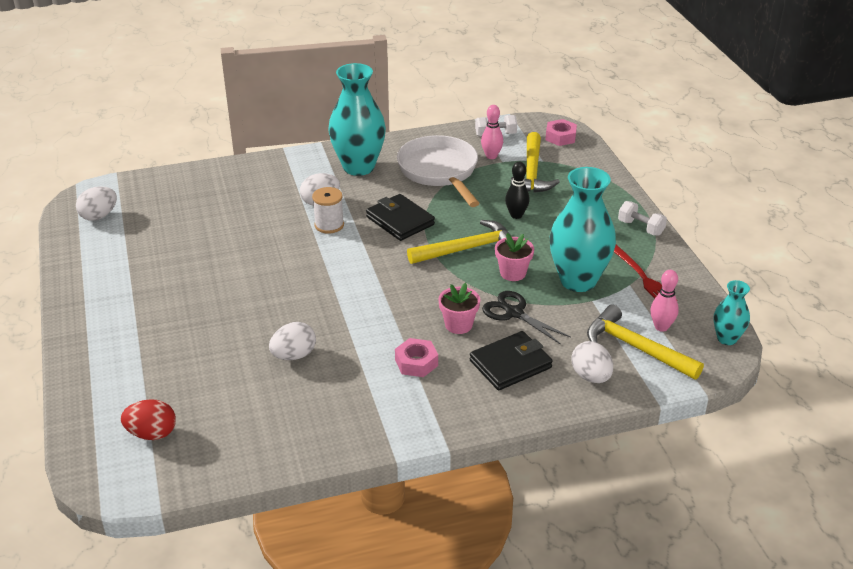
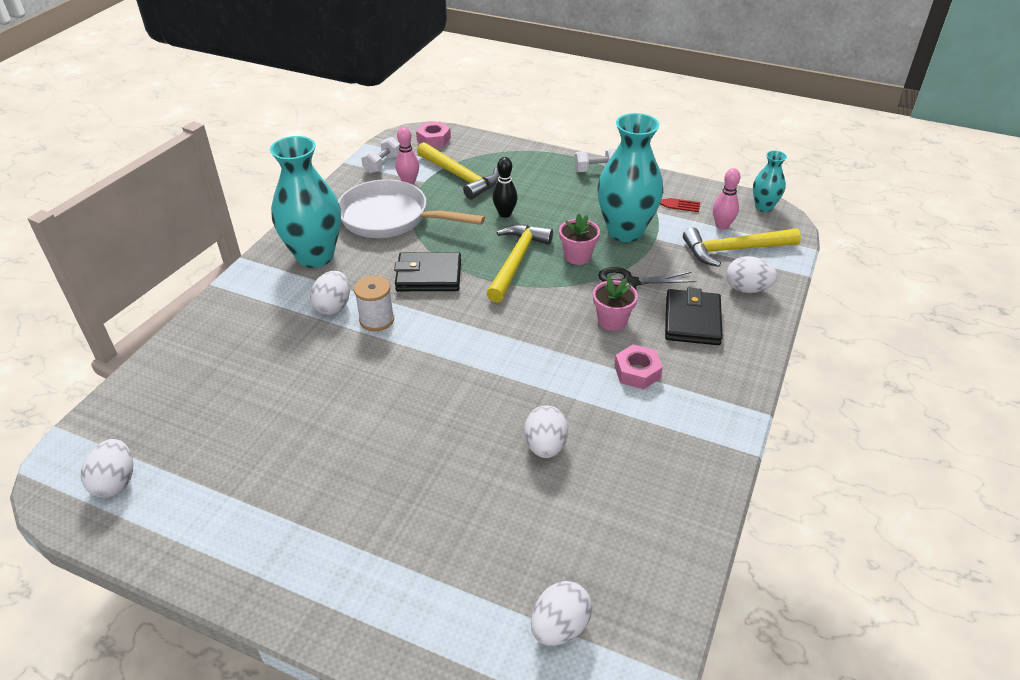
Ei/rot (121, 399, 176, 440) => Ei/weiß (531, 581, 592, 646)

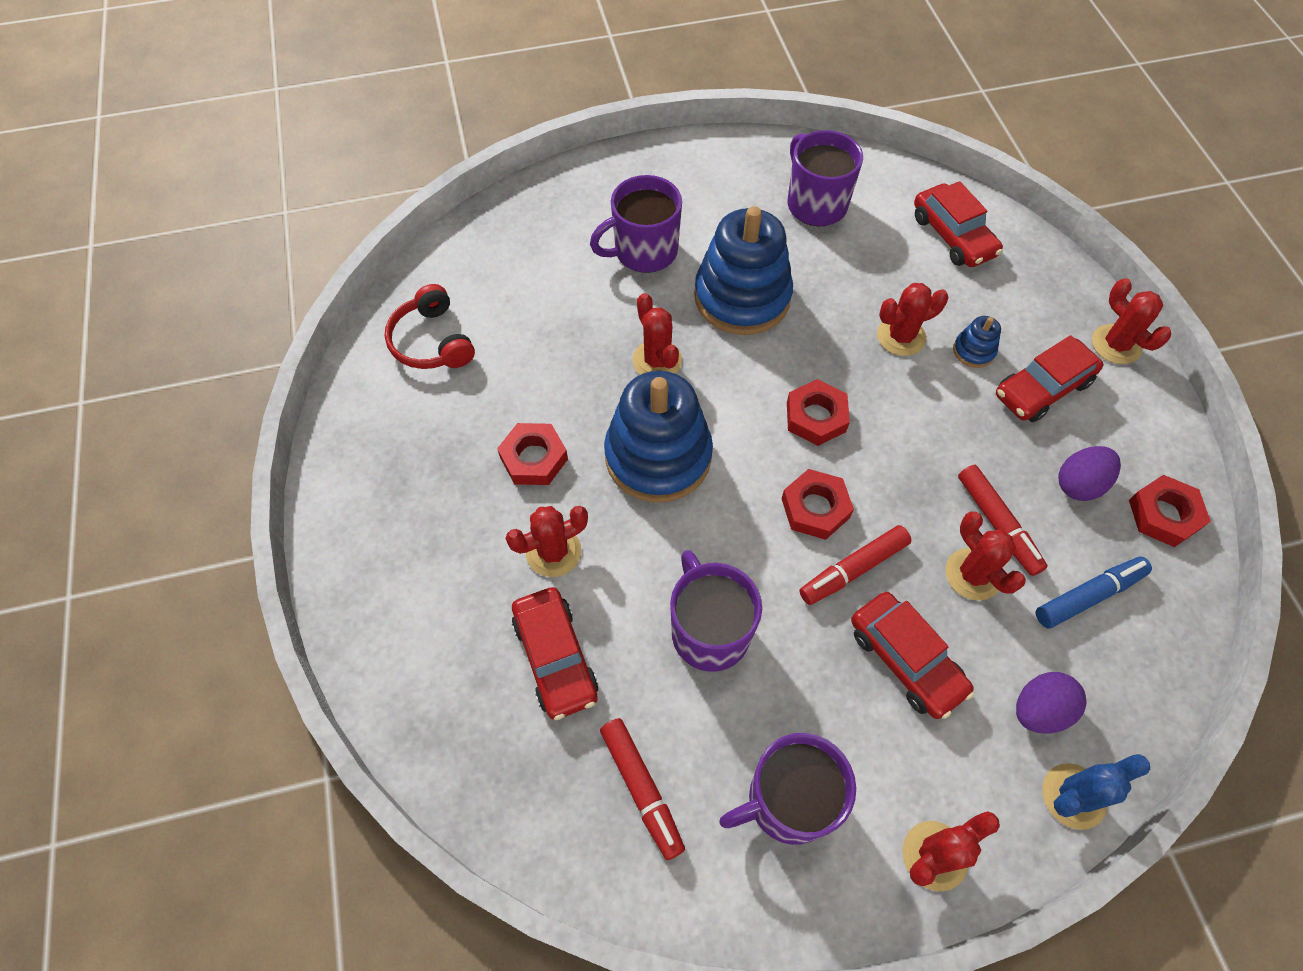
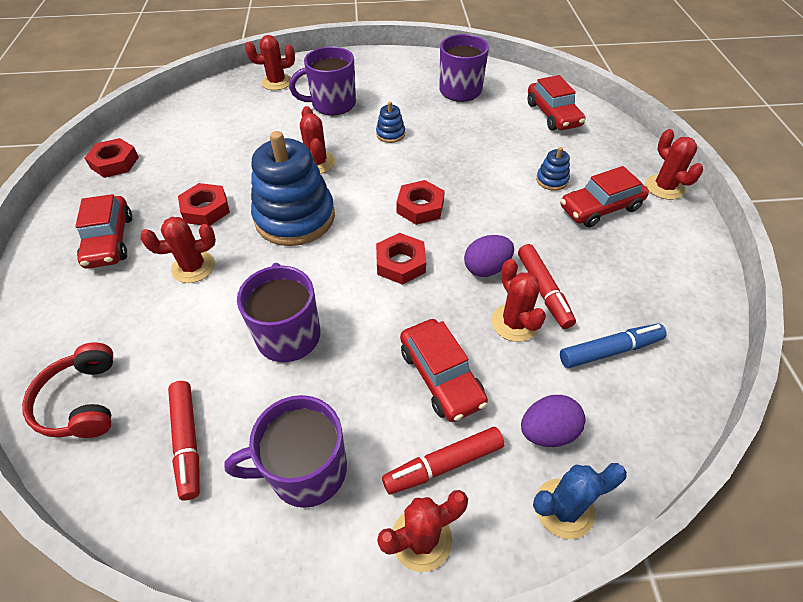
Kopfhörer/rot (385, 284, 475, 369) => Kopfhörer/rot (22, 343, 113, 438), move
Auto/rot (512, 587, 598, 720) => Auto/rot (75, 194, 132, 269), move
Stapelspielzeug/blau (694, 206, 793, 335) => Stapelspielzeug/blau (376, 101, 405, 143), x0.42
Filzstift/rot (799, 525, 911, 605) => Filzstift/rot (382, 427, 505, 494), move
Kaktus/rot (877, 283, 948, 356) => Kaktus/rot (245, 35, 295, 90), move
Ei/lila (1058, 446, 1121, 501) => Ei/lila (464, 235, 514, 277), move
Sechskantmutter/rot (1129, 475, 1211, 547) => Sechskantmutter/rot (85, 138, 139, 178), move

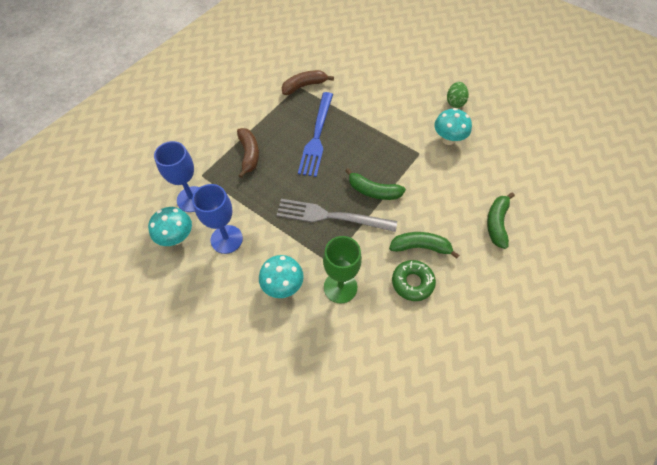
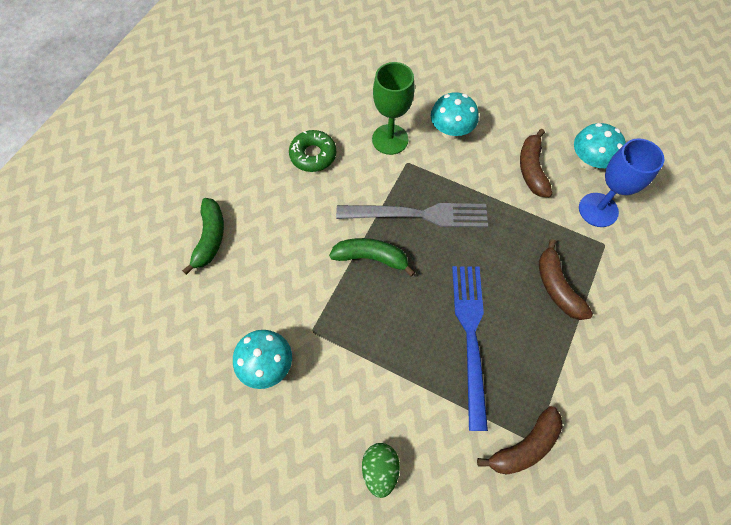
Kelch/blau (192, 184, 243, 254) => Banane/braun (520, 129, 552, 197)
Banane/grün (389, 232, 459, 259) => nothing
Ei/grün (447, 82, 469, 108) => Ei/grün (362, 443, 400, 498), move

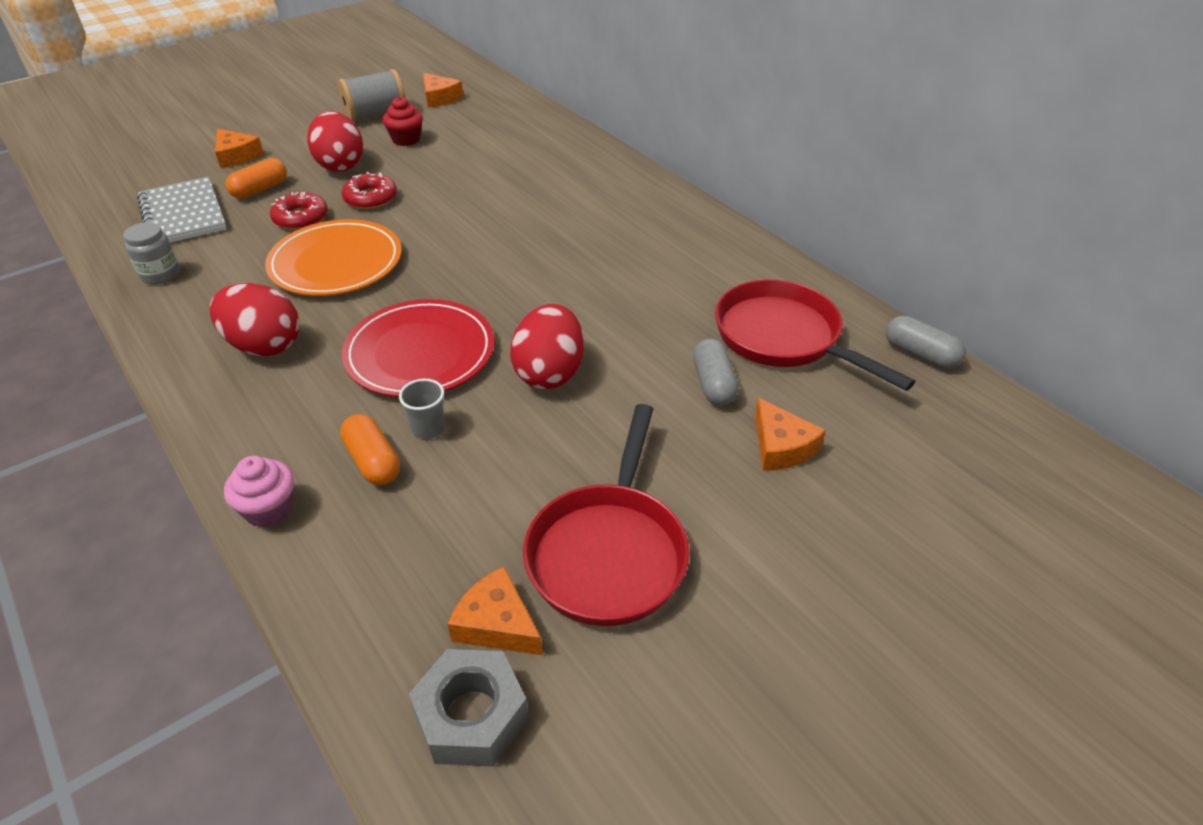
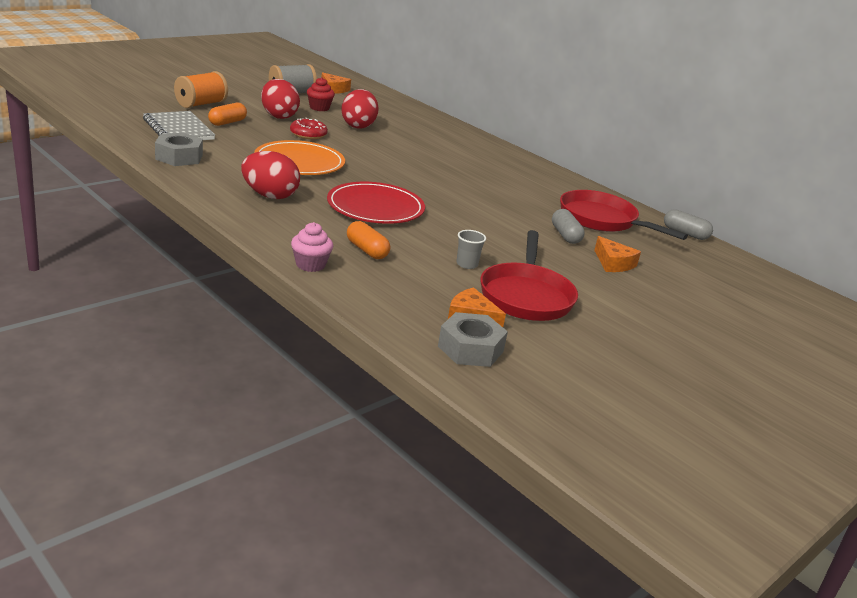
Einmachglas/grau (123, 222, 180, 285) => Sechskantmutter/grau (155, 133, 203, 166)
Käse/orange (215, 129, 264, 168) => Garnrolle/orange (174, 71, 228, 108)
Donut/rot (270, 192, 328, 230) => nothing
Becher/grau (399, 379, 445, 439) => Becher/grau (456, 230, 486, 269), move
Ei/rot (510, 304, 584, 389) => Ei/rot (341, 89, 379, 129), move

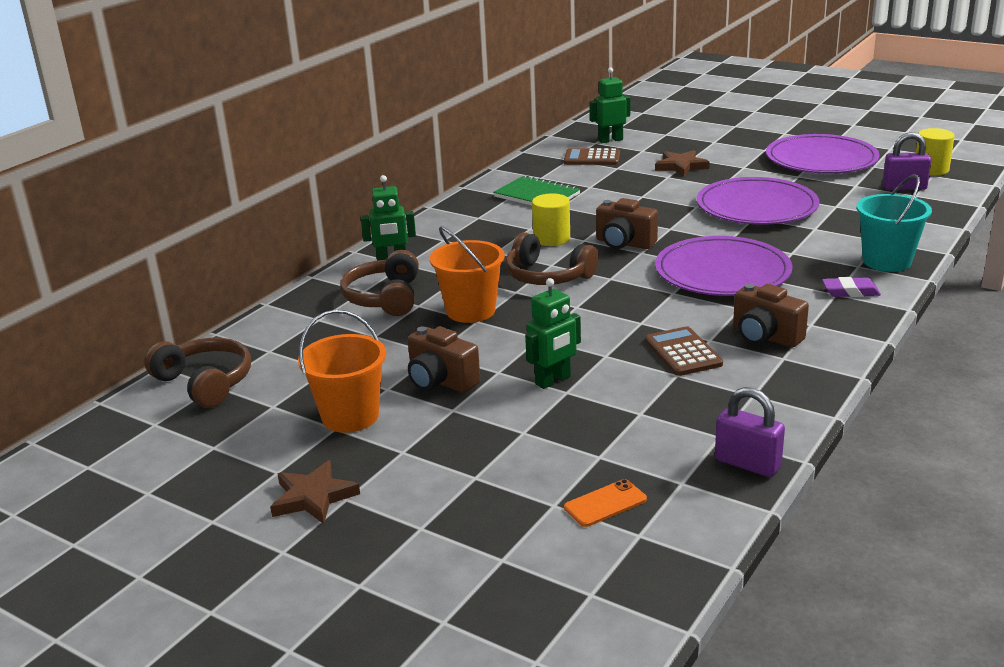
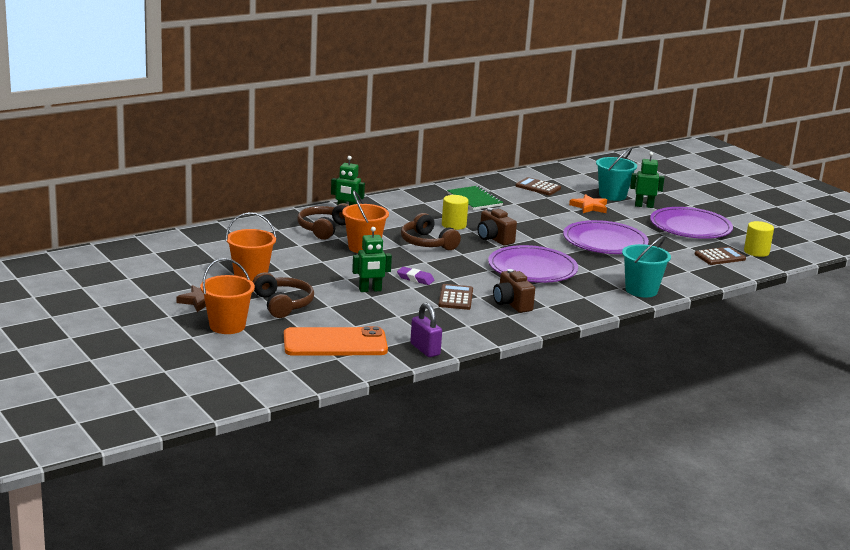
Kopfhörer/braun (144, 338, 251, 408) => Kopfhörer/braun (253, 272, 314, 318), move
Kamera/braun (408, 326, 480, 393) => nothing
Handy/orange (564, 479, 647, 527) => Handy/orange (284, 326, 388, 356), x2.35
Roboter/grün (589, 67, 630, 143) => Roboter/grün (630, 152, 664, 208), move
Stern/braun (655, 150, 710, 177) => Stern/orange (569, 194, 607, 213)
Radiergummi/lila (822, 277, 881, 297) => Radiergummi/lila (397, 267, 435, 285), move
Vorhängeschloss/lila (882, 132, 931, 190) => Taschenrechner/braun (694, 247, 746, 265)
nothing => Eimer/orange (200, 258, 255, 334)
nothing => Eimer/türkis (596, 148, 637, 201)

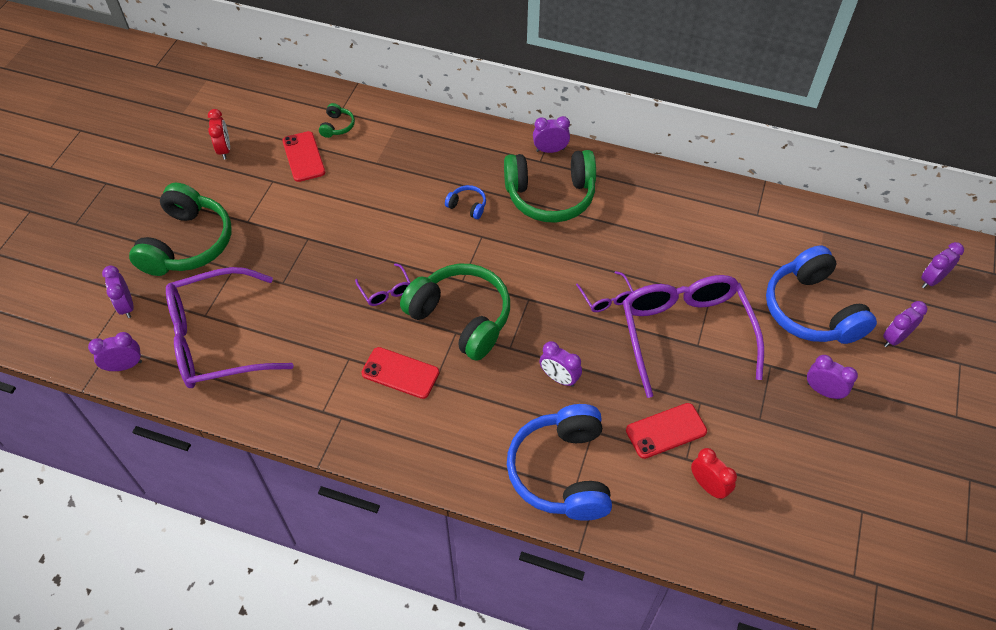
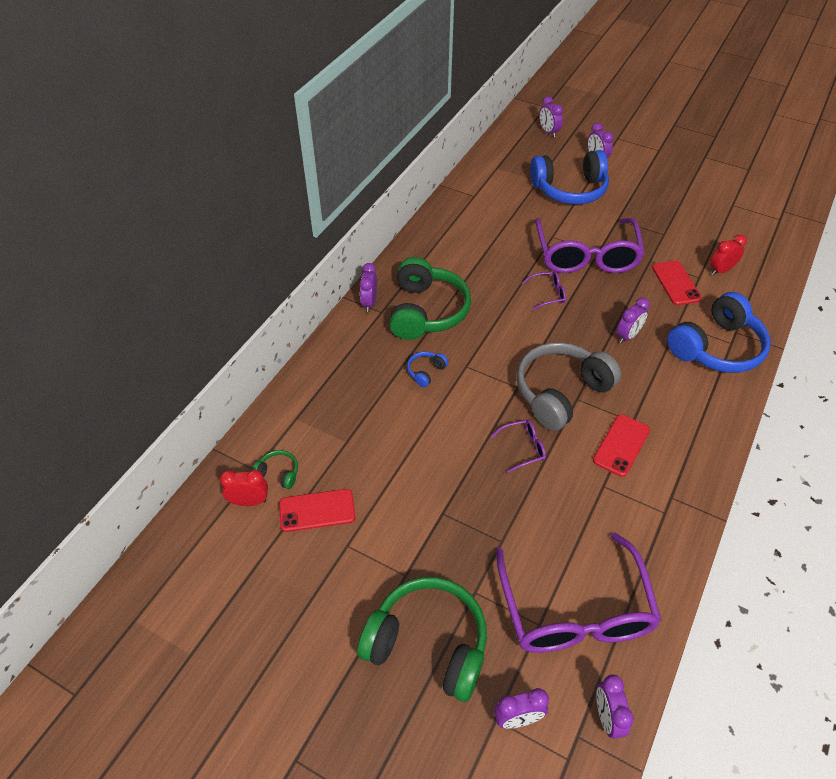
Wecker/rot (208, 109, 230, 159) => Wecker/rot (220, 470, 268, 506), move
Kopfhörer/grün (400, 264, 510, 361) => Kopfhörer/grau (516, 342, 621, 431)
Kopfhörer/blau (507, 404, 612, 521) => Kopfhörer/blau (667, 292, 771, 373), 45 degrees counterclockwise
Brille/lila (623, 275, 764, 398) => Brille/lila (535, 218, 645, 273), 90 degrees counterclockwise
Wecker/lila (807, 355, 858, 400) => nothing

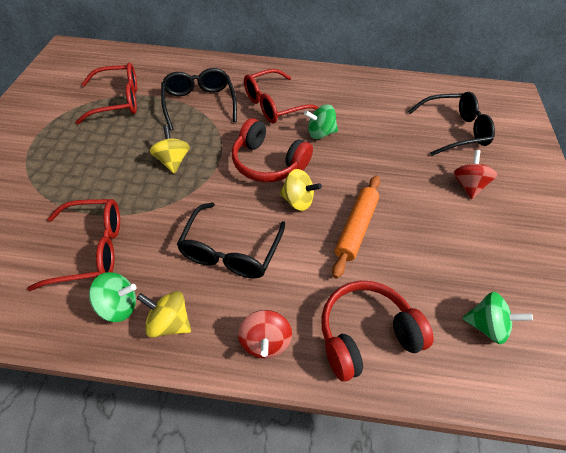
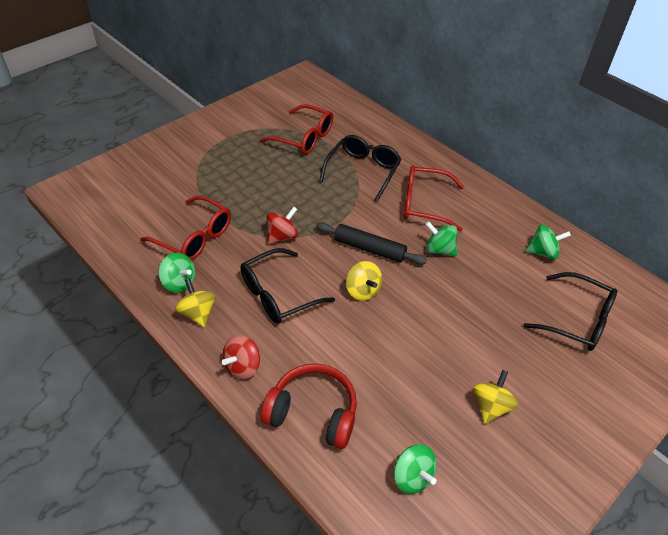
Kreisel/gelb (150, 125, 190, 174) => Kreisel/gelb (473, 370, 518, 424), move
Kopfhörer/rot (232, 118, 313, 182) => Nudelholz/schwarz (316, 222, 427, 265)
Nudelholz/orange (332, 176, 380, 278) => nothing
Kreisel/rot (453, 150, 497, 199) => Kreisel/rot (267, 207, 298, 245), move
nothing => Kreisel/grün (525, 225, 571, 260)

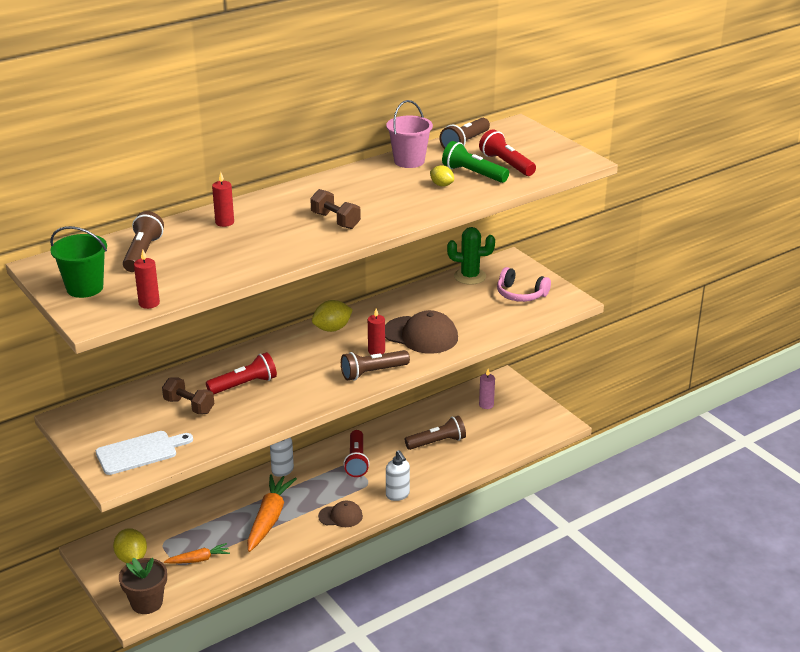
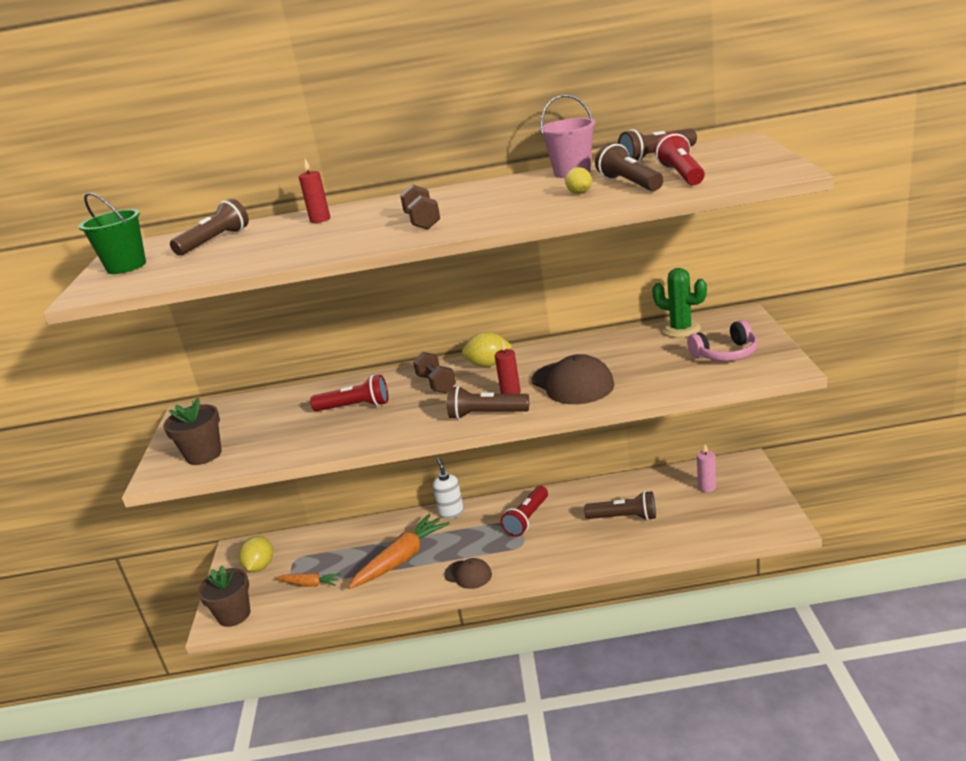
Schneidebrett/weiß (96, 431, 193, 475) => Blumentopf/braun (163, 398, 222, 465)
Kerze/rot (134, 250, 160, 309) => nothing
Hantel/braun (162, 377, 214, 414) => Hantel/braun (413, 352, 456, 393), move
Seifenspender/weiß (386, 450, 410, 501) => nothing
Taschenlampe/grün (442, 141, 509, 183) => Taschenlampe/braun (595, 143, 663, 191)
Kopfhörer/rosa (497, 267, 551, 302) => Kopfhörer/rosa (687, 320, 758, 361), 75 degrees counterclockwise

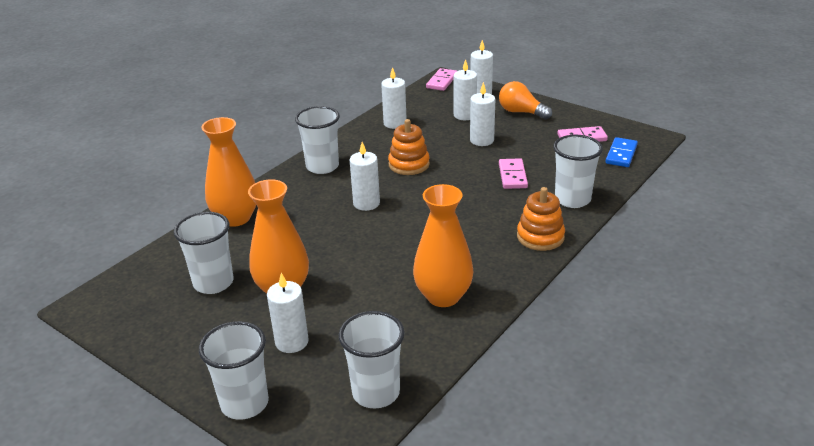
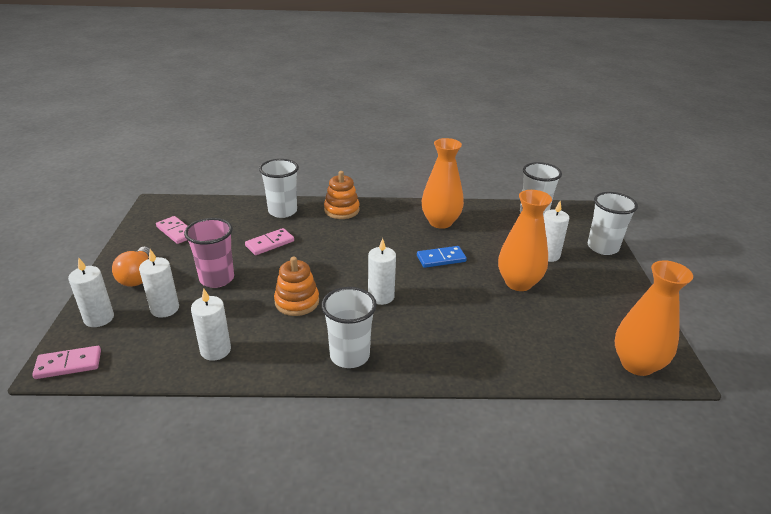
Becher/weiß (174, 212, 234, 294) => nothing
Vase/orange (201, 117, 256, 227) => Vase/orange (615, 260, 693, 376), move
Kerze/weiß (470, 82, 495, 146) => Becher/rosa (184, 218, 234, 288)
Dominostein/blau (605, 137, 638, 167) => Dominostein/blau (417, 246, 467, 268), move

